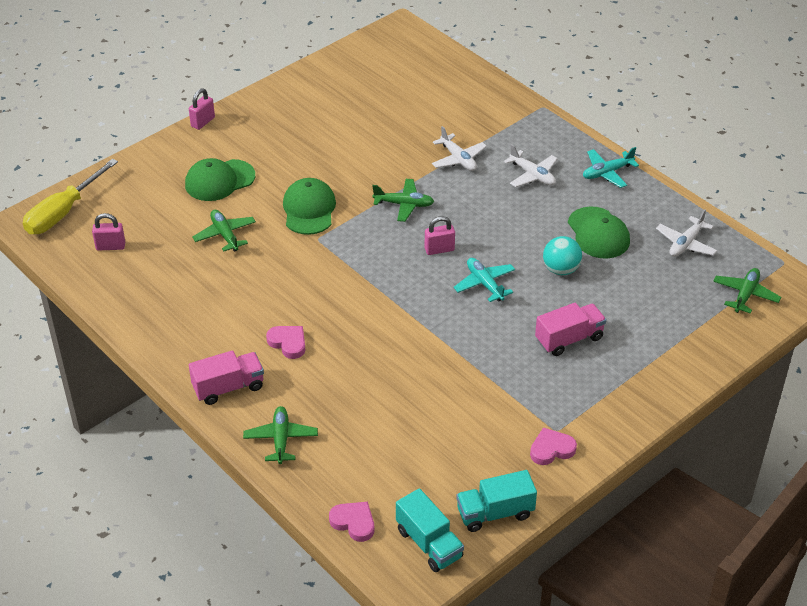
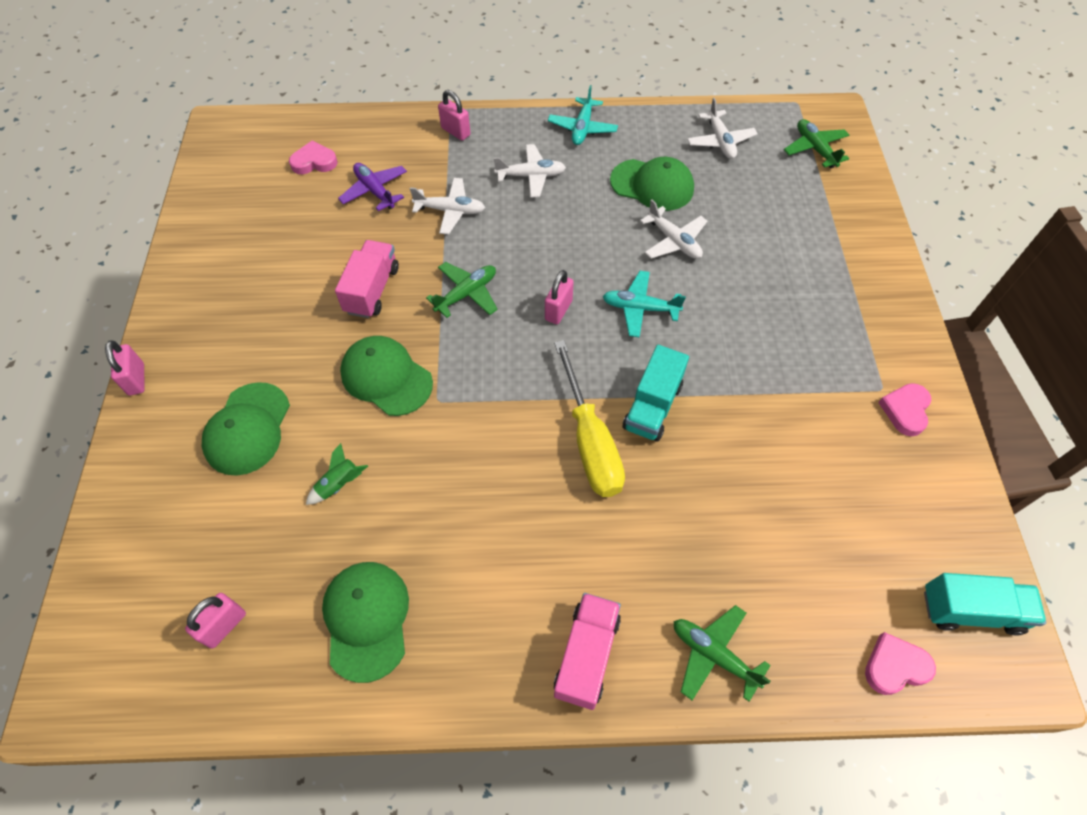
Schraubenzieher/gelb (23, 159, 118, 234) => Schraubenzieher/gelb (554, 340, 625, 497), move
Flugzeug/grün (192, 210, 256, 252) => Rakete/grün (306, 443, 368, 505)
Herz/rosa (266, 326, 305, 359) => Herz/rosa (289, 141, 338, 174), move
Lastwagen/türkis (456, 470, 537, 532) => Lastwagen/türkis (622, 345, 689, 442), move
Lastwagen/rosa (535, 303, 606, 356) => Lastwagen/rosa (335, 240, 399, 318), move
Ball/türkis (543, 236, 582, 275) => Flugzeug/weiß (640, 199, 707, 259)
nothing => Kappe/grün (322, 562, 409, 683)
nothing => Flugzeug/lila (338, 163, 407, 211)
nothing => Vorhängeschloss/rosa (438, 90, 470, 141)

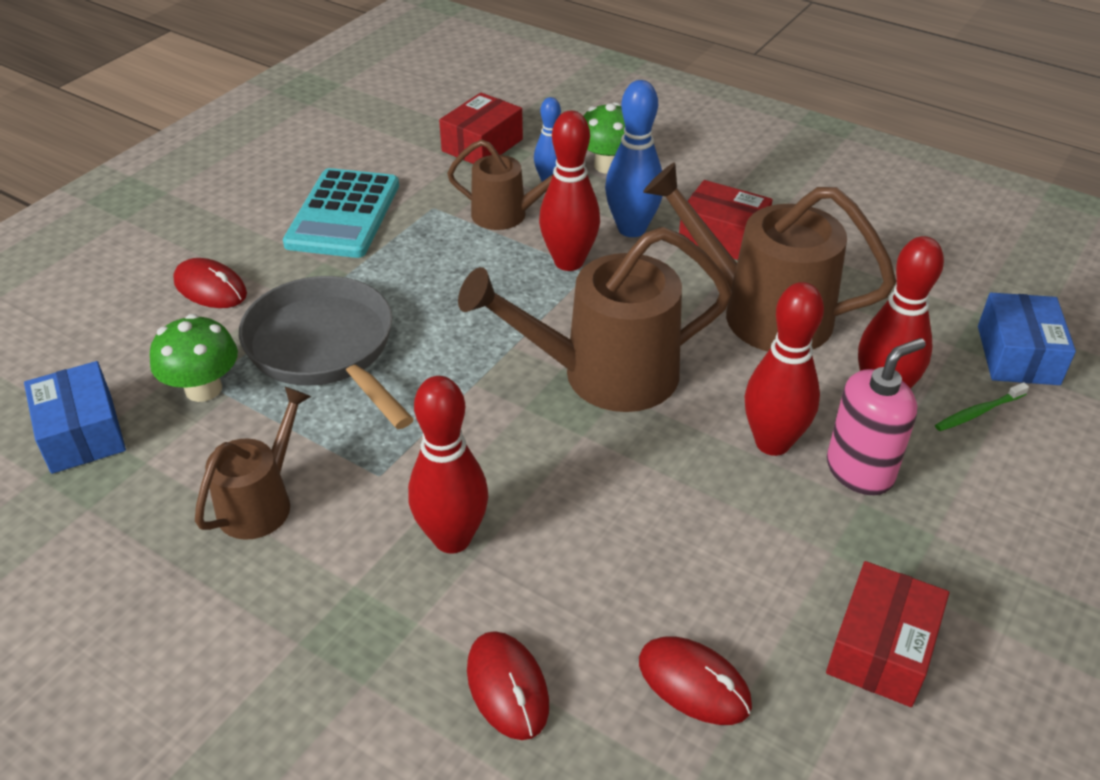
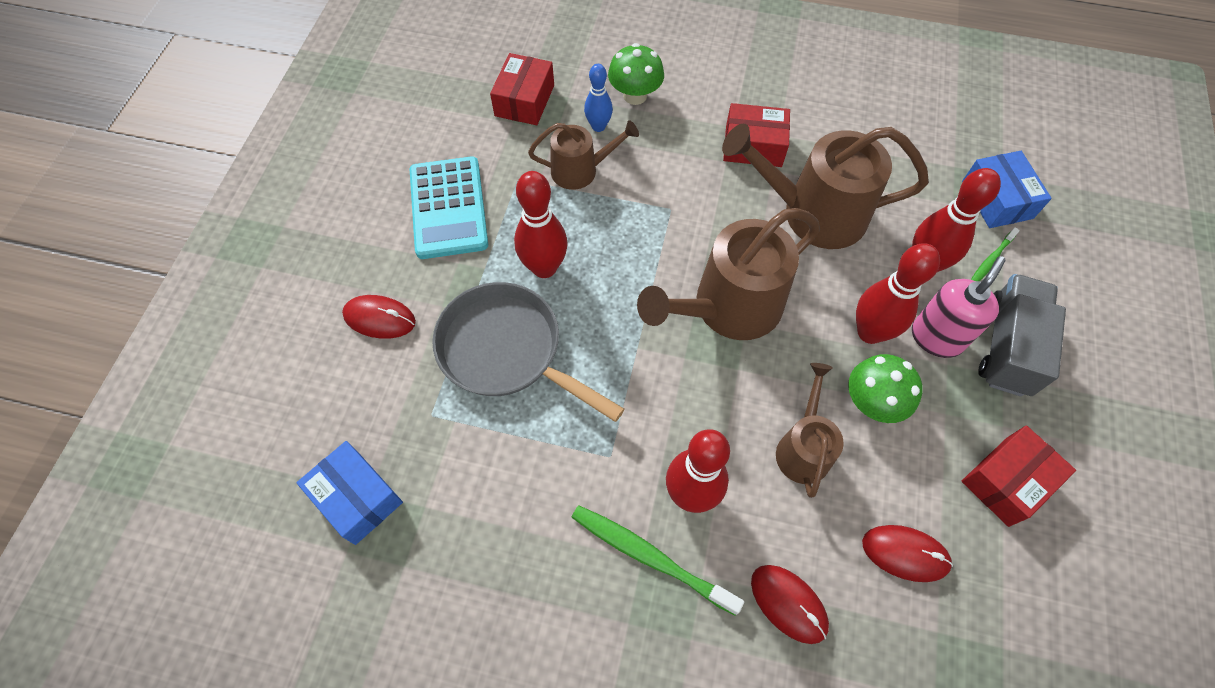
Pilz/grün (150, 314, 238, 402) => Pilz/grün (848, 354, 923, 423), move
Gießkanne/braun (195, 387, 311, 540) => Gießkanne/braun (776, 363, 844, 498), move
Bowlingkegel/rot (539, 111, 600, 271) => Bowlingkegel/rot (514, 171, 568, 278), move
Bowlingkegel/blau (605, 80, 663, 237) => nothing
Schachtel/rot (826, 561, 949, 707) => Schachtel/rot (961, 425, 1076, 527), 45 degrees clockwise
nothing => Zahnbürste/grün (571, 506, 744, 616)
nothing => Lastwagen/grau (978, 274, 1066, 396)

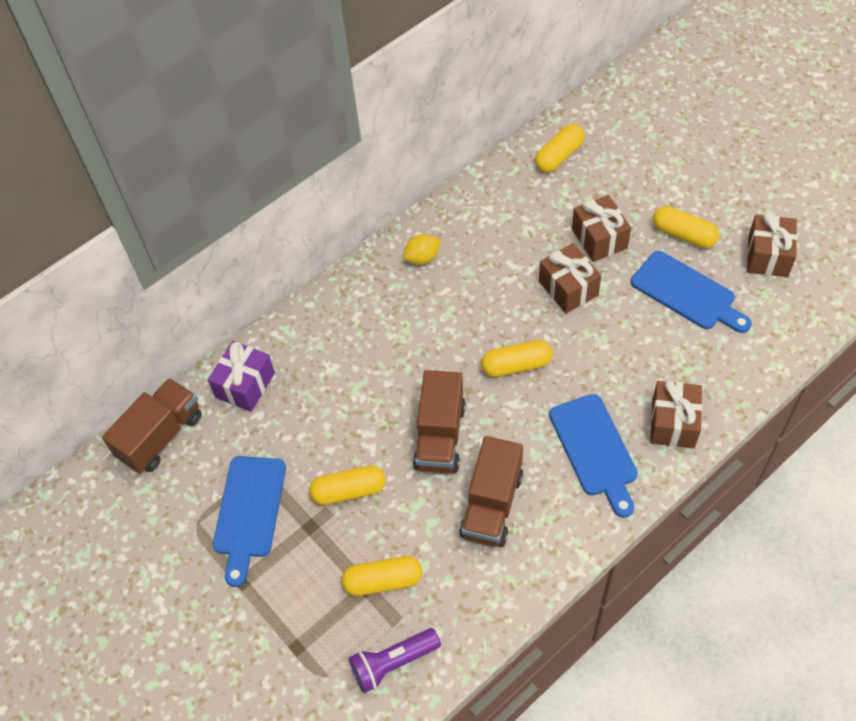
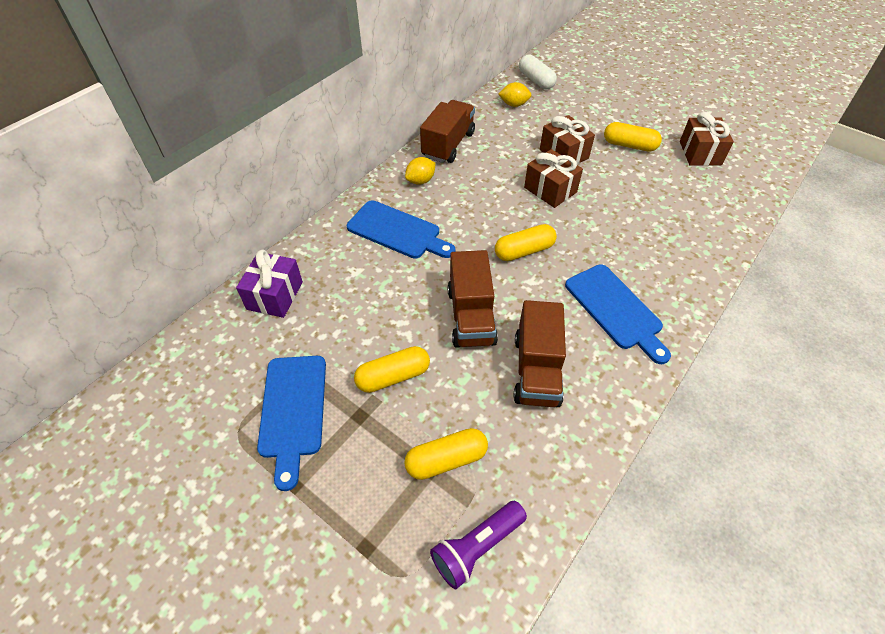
Lastwagen/braun (102, 378, 201, 473) => Lastwagen/braun (420, 100, 475, 163), move
Kapsel/gelb (535, 124, 585, 173) => Zitrone/gelb (499, 82, 531, 107)
Schneidebrett/blau (631, 251, 752, 333) => Schneidebrett/blau (347, 200, 455, 259), move
Geschenk/braun (650, 380, 702, 448) => nothing
nothing => Kapsel/weiß (519, 54, 557, 89)

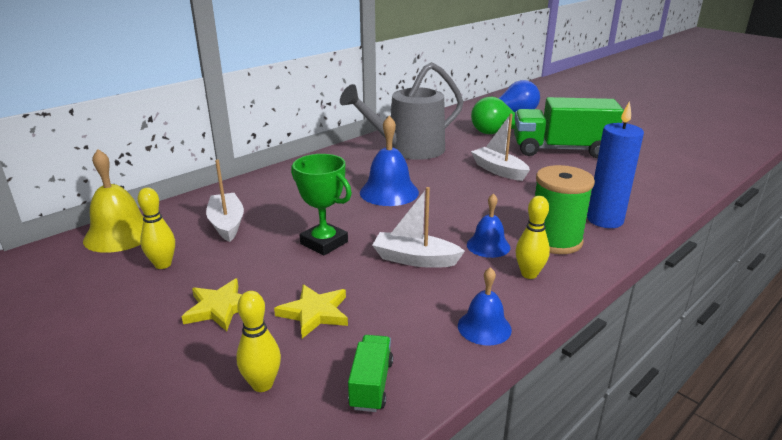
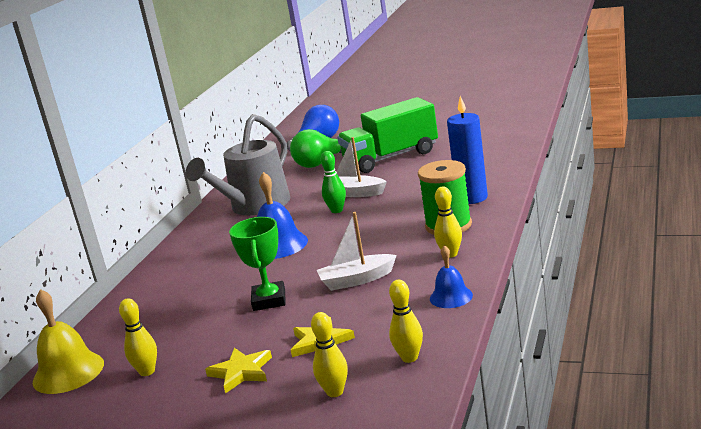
Boot/weiß (206, 160, 244, 242) => nothing
Pokal/grün (291, 154, 352, 255) => Pokal/grün (229, 217, 286, 311), 75 degrees clockwise
Lastwagen/grün (348, 335, 393, 412) => Bowlingkegel/gelb (389, 280, 423, 363)
Glocke/blau (467, 193, 510, 258) => nothing
nothing => Bowlingkegel/grün (321, 151, 346, 213)

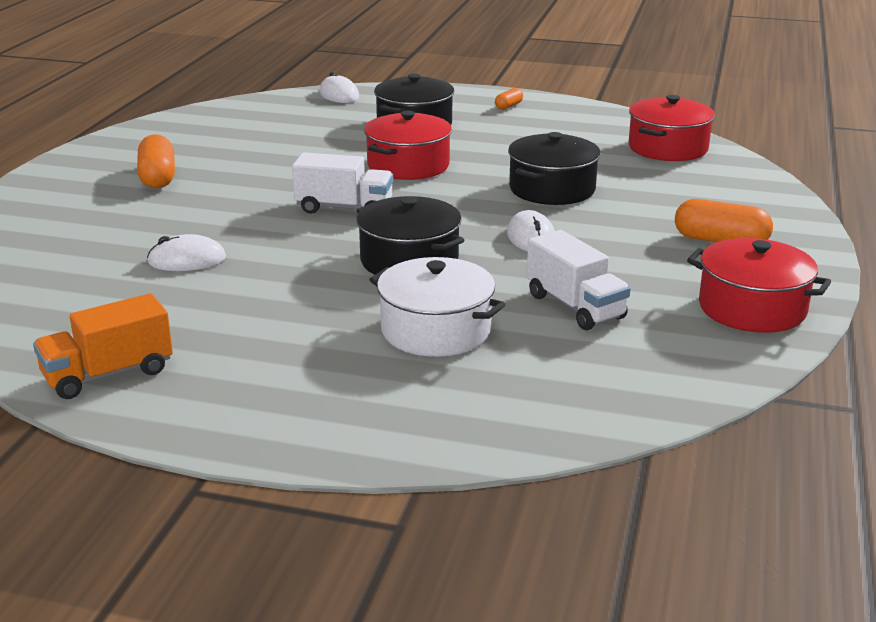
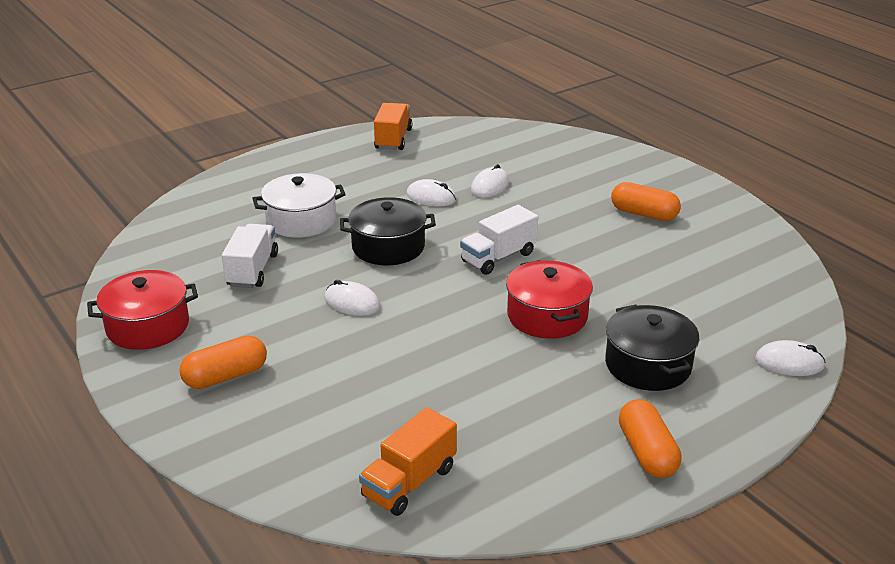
Kapsel/orange (495, 88, 523, 110) => Kapsel/orange (619, 399, 681, 478), x1.91
Kochtopf/schwarz (508, 132, 601, 205) => nothing
Lastwagen/weiß (527, 230, 631, 330) => Lastwagen/weiß (222, 224, 278, 288), 90 degrees clockwise
Kochtopf/rot (629, 95, 715, 161) => Lastwagen/orange (359, 407, 457, 516)
nothing => Computermaus/weiß (406, 179, 457, 206)

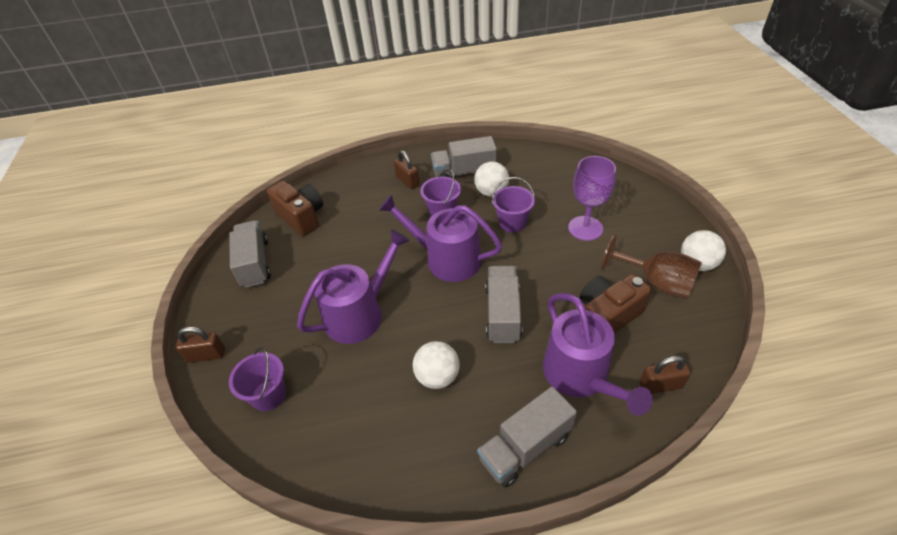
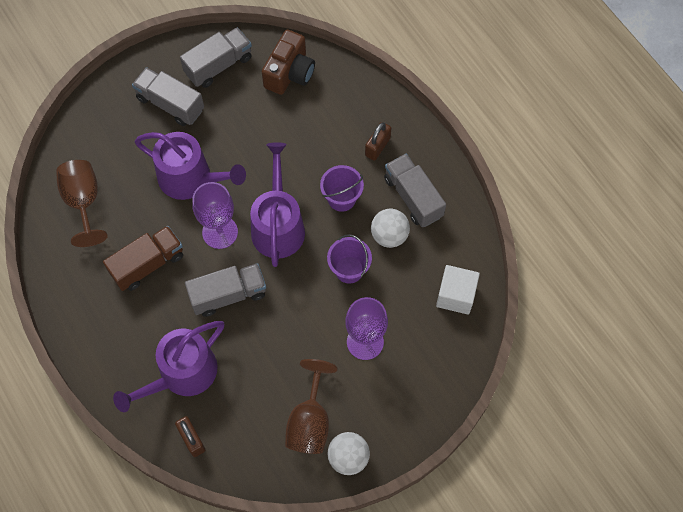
Vorhängeschloss/braun (176, 327, 225, 363) => nothing
Eimer/lila (229, 347, 286, 411) => nothing
Ball/weiß (413, 341, 460, 389) => Lastwagen/braun (103, 226, 183, 291)
Lastwagen/grau (477, 387, 577, 488) => Lastwagen/grau (132, 67, 204, 126), move
Kamera/braun (580, 274, 652, 333) => nothing
nothing => Kelch/braun (56, 160, 108, 247)
nothing => Kelch/lila (192, 182, 238, 249)
nothing => Kubus/weiß (436, 265, 480, 315)

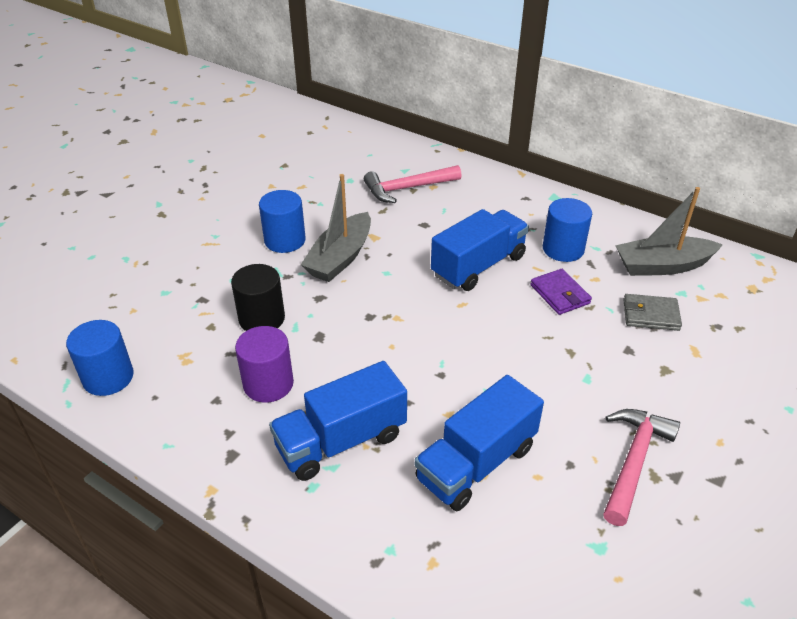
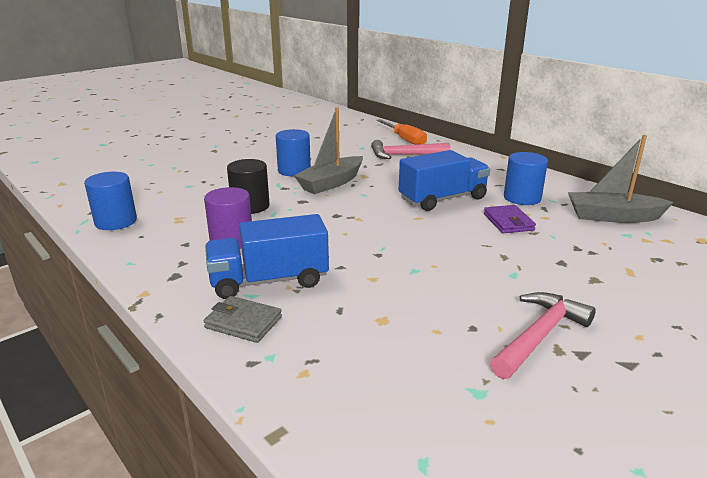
Lastwagen/blau (415, 375, 544, 511) => nothing
Geldbörse/grau (623, 294, 682, 331) => Geldbörse/grau (204, 296, 282, 343), move
nothing => Schraubenzieher/orange (377, 119, 427, 145)

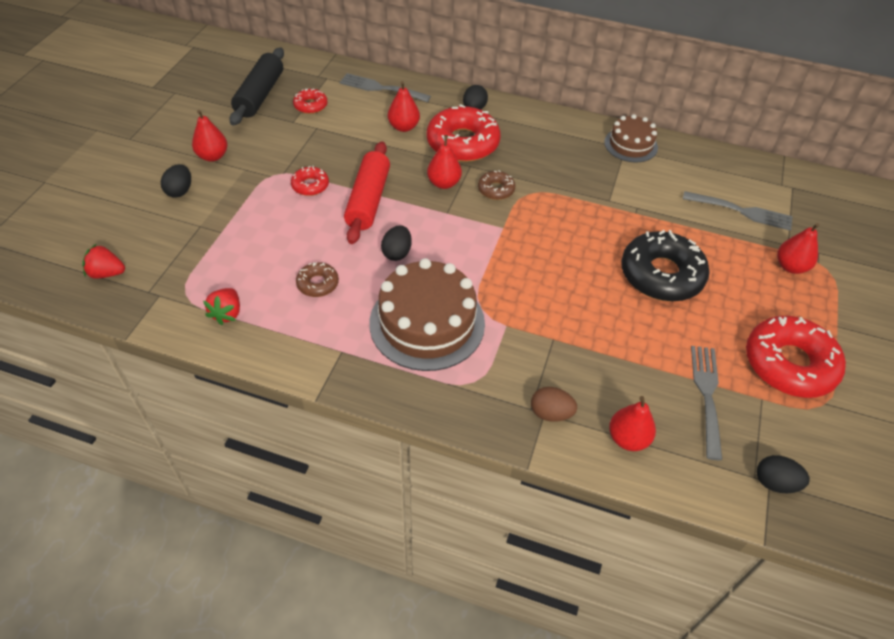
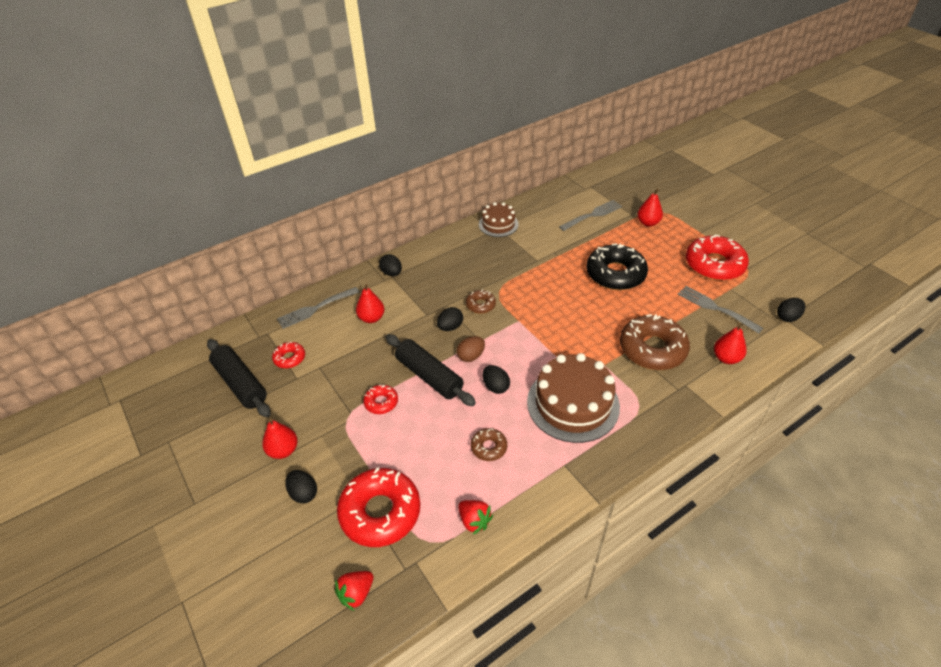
Nudelholz/rot (344, 141, 390, 244) => Nudelholz/schwarz (386, 334, 476, 406)
Donut/rot (427, 104, 501, 162) => Donut/rot (337, 467, 420, 547), move
Birne/rot (427, 135, 462, 189) => Ei/schwarz (437, 307, 463, 331)
Ei/braun (531, 387, 577, 422) => Ei/braun (457, 336, 485, 362), move
nothing => Donut/braun (620, 314, 690, 370)

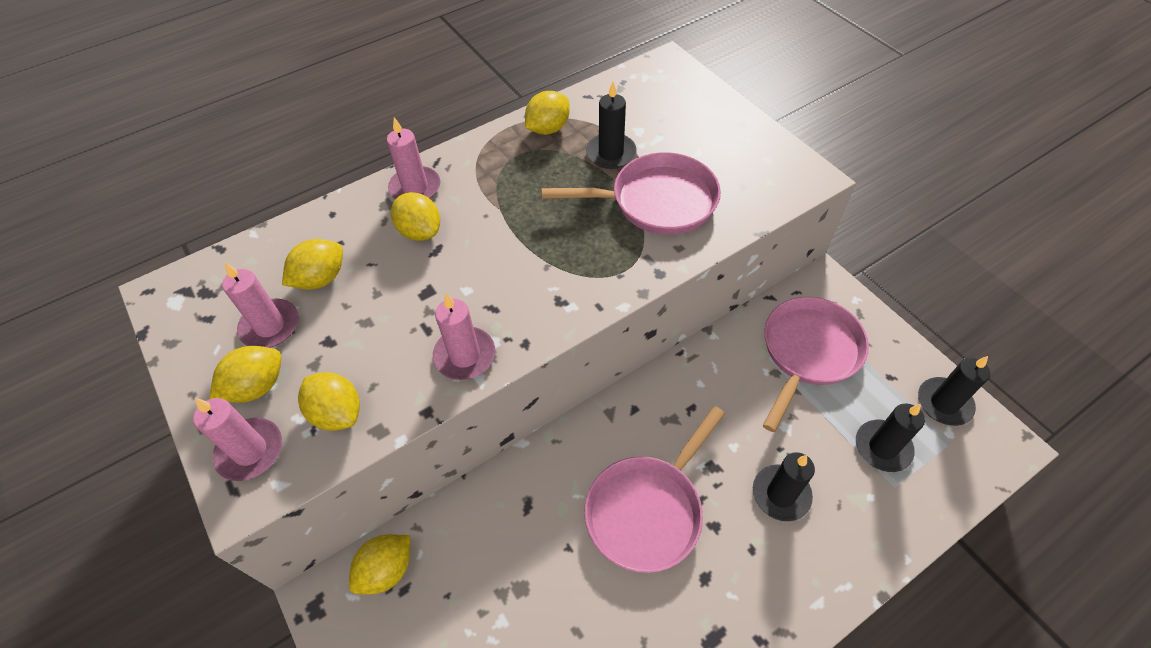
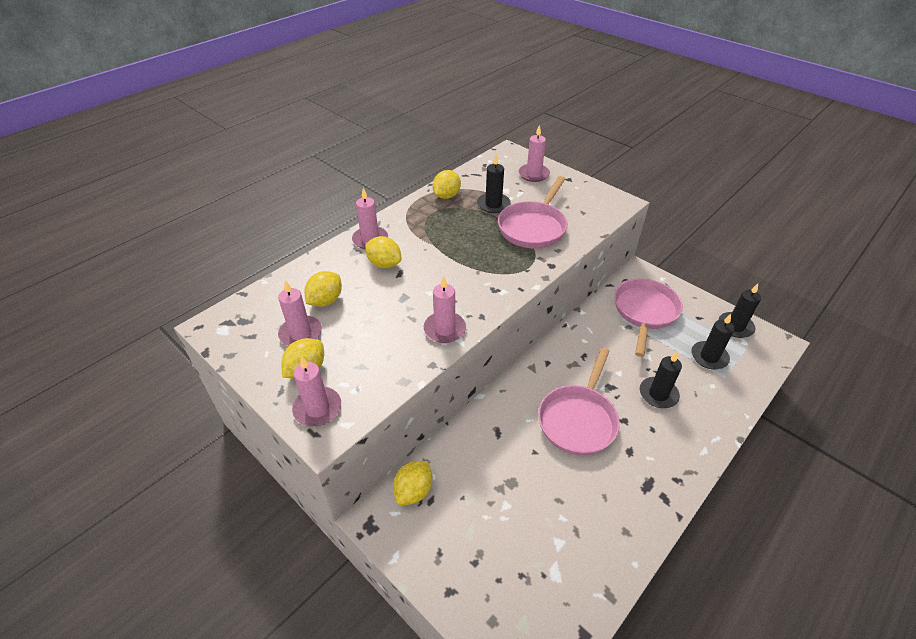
Zitrone/gelb (298, 372, 360, 431) => nothing
Pfanne/rosa (541, 152, 721, 235) => Pfanne/rosa (498, 176, 568, 249), 135 degrees clockwise
nothing => Kerze/rosa (519, 125, 550, 182)

